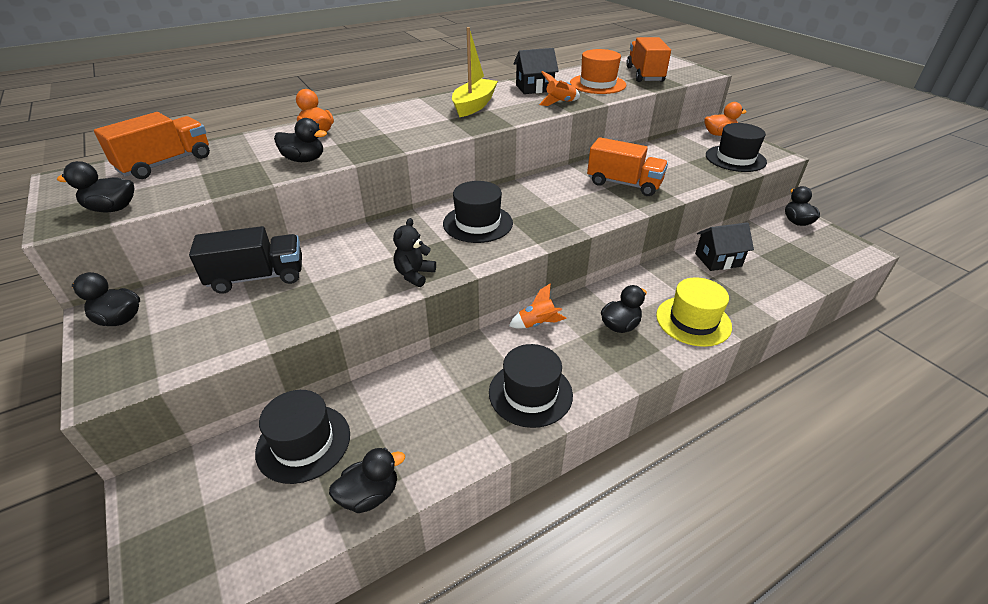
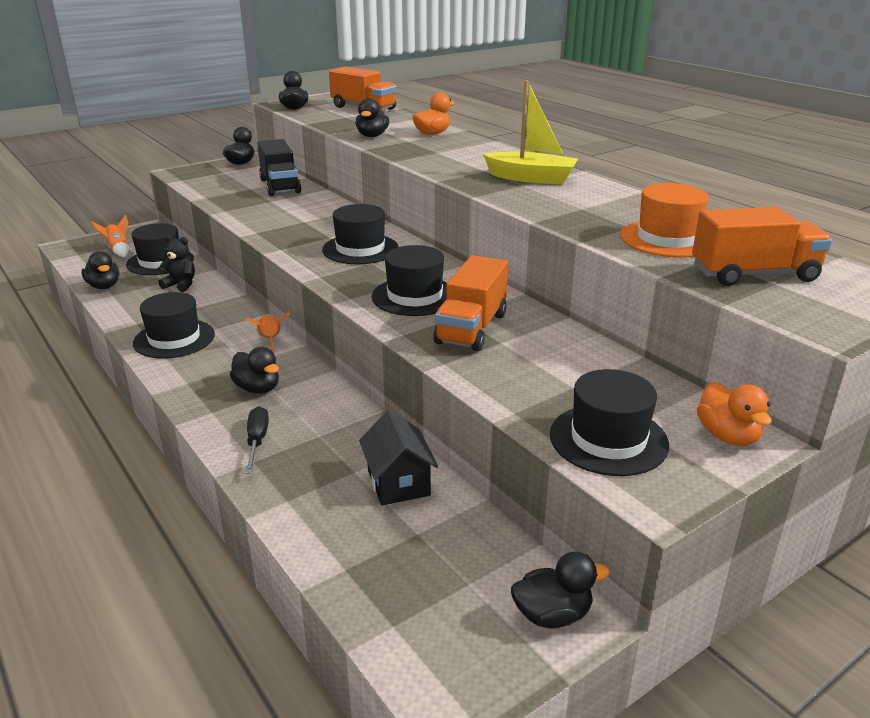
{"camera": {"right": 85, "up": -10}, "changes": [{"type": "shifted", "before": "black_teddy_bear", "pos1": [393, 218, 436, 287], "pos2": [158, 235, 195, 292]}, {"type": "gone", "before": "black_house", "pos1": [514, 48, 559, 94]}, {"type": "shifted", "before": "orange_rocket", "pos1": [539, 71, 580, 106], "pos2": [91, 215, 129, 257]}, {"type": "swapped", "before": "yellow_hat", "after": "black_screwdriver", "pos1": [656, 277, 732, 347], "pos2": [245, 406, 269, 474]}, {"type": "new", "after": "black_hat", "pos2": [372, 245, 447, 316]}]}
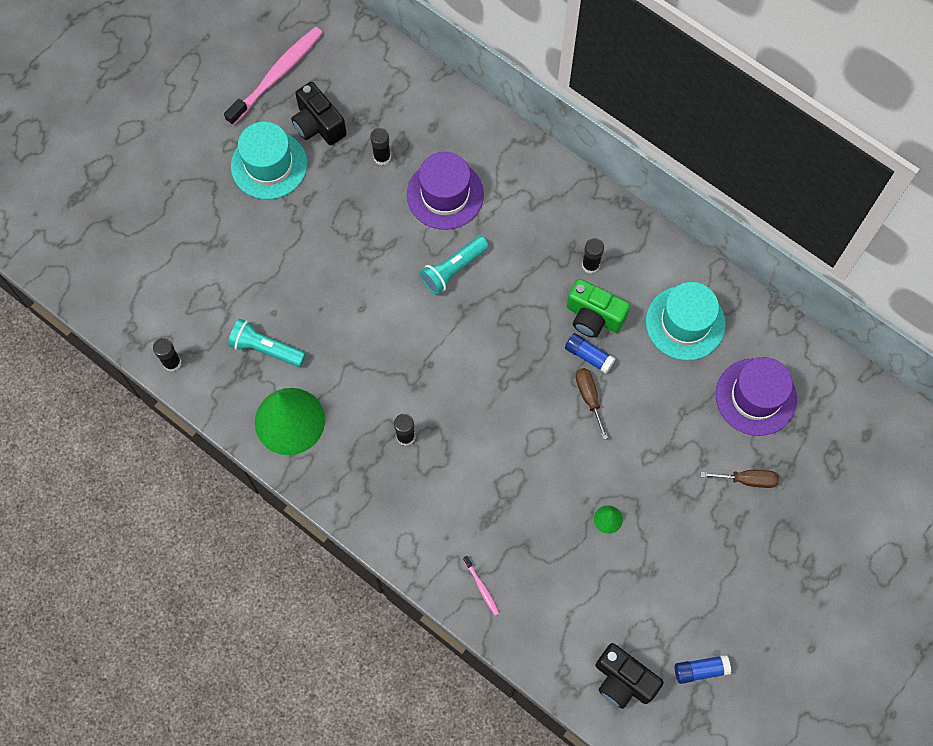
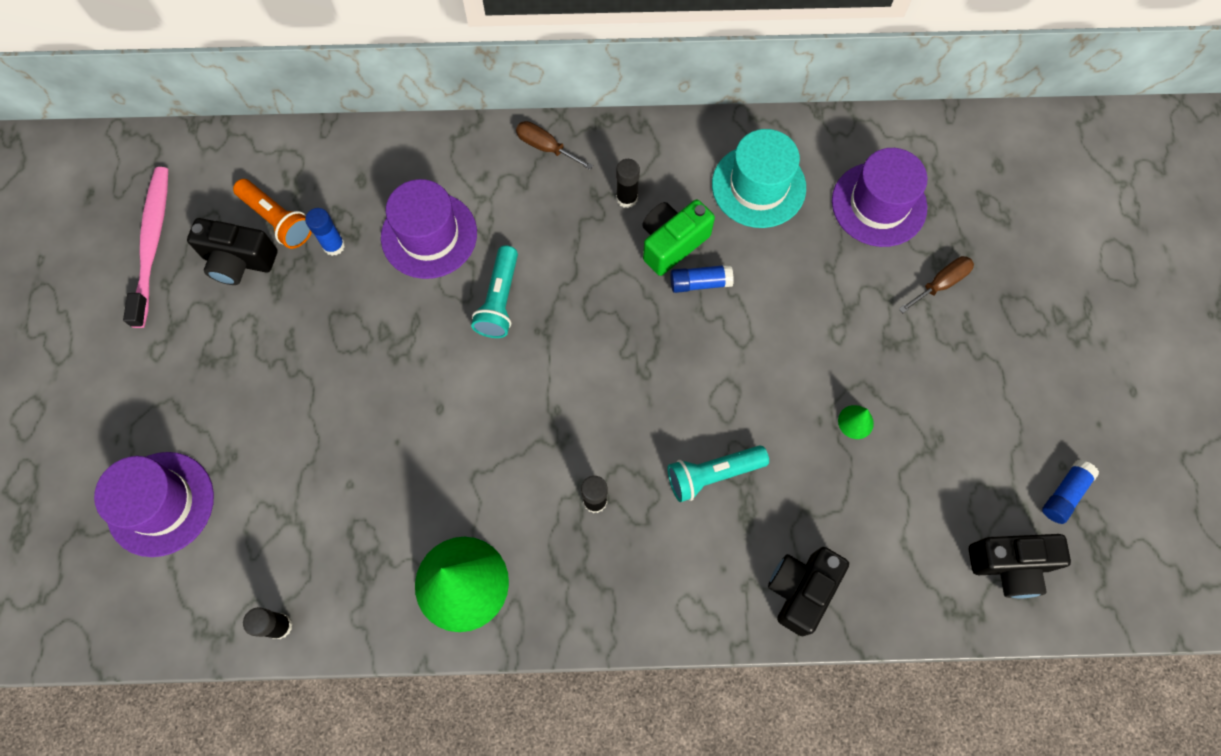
{"camera": {"right": -40, "up": 0}, "changes": [{"type": "shifted", "before": "turquoise_flashlight", "pos1": [228, 319, 306, 367], "pos2": [667, 445, 769, 502]}, {"type": "gone", "before": "turquoise_hat", "pos1": [231, 122, 307, 200]}, {"type": "repainted", "before": "black_glue_stick", "after": "blue_glue_stick", "pos1": [370, 128, 391, 165], "pos2": [305, 208, 345, 256]}, {"type": "swapped", "before": "pink_toothbrush", "after": "black_camera", "pos1": [463, 556, 500, 616], "pos2": [768, 547, 849, 636]}, {"type": "rotated", "before": "green_camera", "pos1": [567, 279, 630, 338], "pos2": [642, 199, 715, 276], "turn": 150}, {"type": "shifted", "before": "brown_screwdriver", "pos1": [575, 368, 608, 440], "pos2": [516, 121, 593, 170]}, {"type": "new", "after": "purple_hat", "pos2": [94, 452, 214, 557]}, {"type": "new", "after": "orange_flashlight", "pos2": [233, 179, 312, 249]}]}
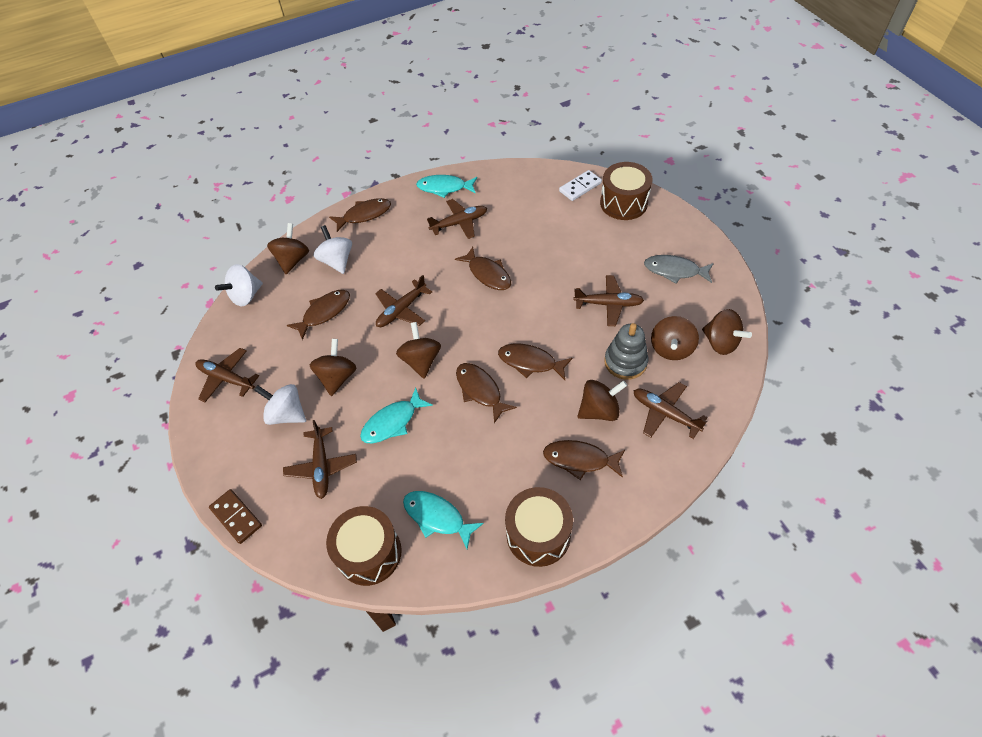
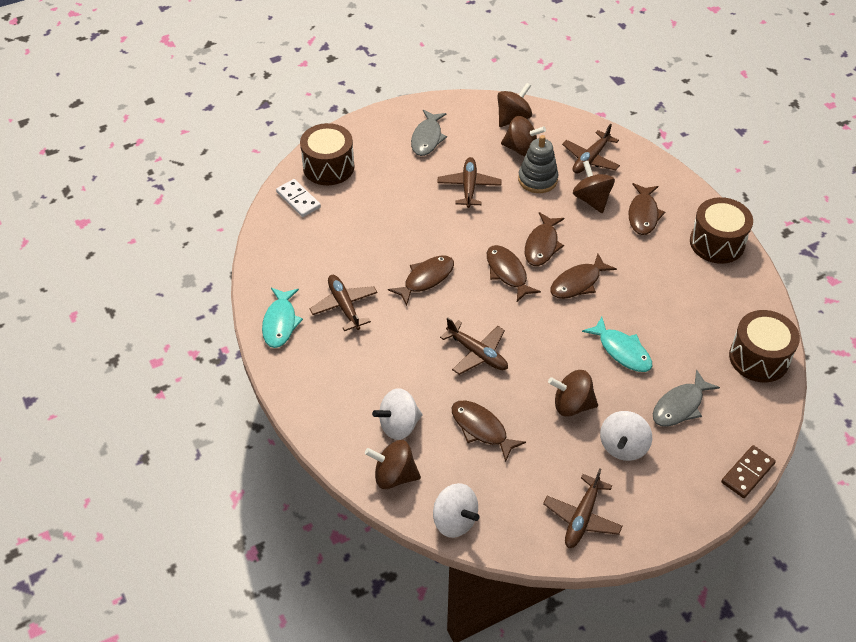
{"camera": {"right": -95, "up": -5}, "changes": [{"type": "swapped", "before": "brown_plane", "after": "grey_fish", "pos1": [283, 420, 357, 499], "pos2": [653, 370, 720, 427]}, {"type": "shifted", "before": "brown_fish", "pos1": [329, 198, 391, 232], "pos2": [487, 245, 541, 302]}, {"type": "gone", "before": "brown_spinning_top", "pos1": [396, 322, 441, 378]}, {"type": "gone", "before": "turquoise_fish", "pos1": [403, 491, 484, 549]}]}
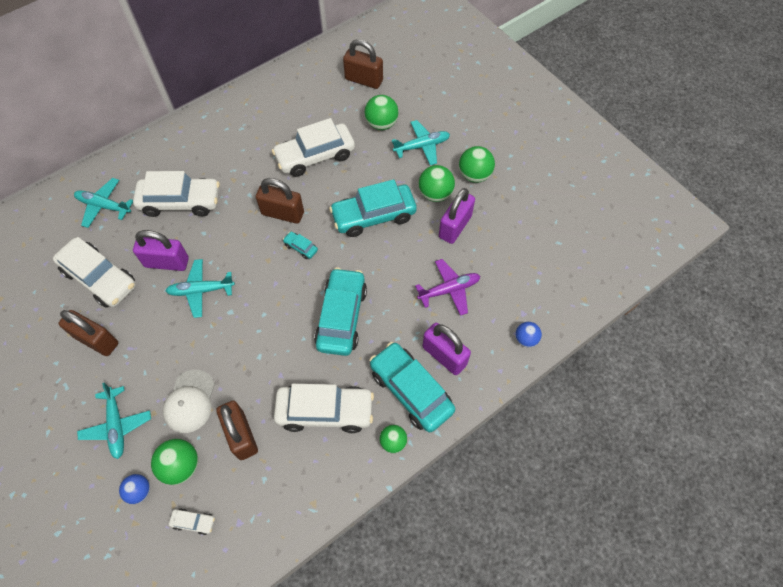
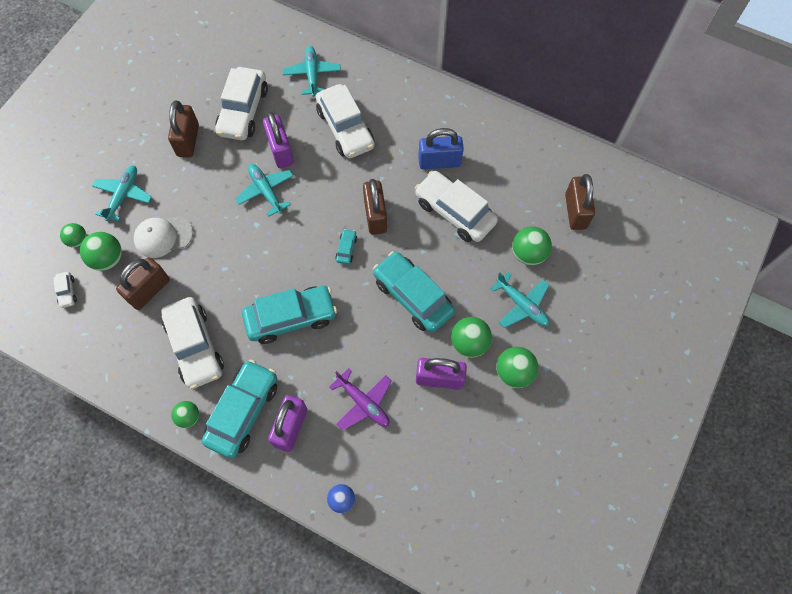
{"camera": {"right": 65, "up": 5}, "changes": [{"type": "rotated", "before": "turquoise_plane", "pos1": [77, 383, 151, 459], "pos2": [92, 166, 152, 222], "turn": 150}, {"type": "repainted", "before": "blue_ball", "after": "green_ball", "pos1": [119, 474, 150, 504], "pos2": [60, 223, 87, 248]}, {"type": "new", "after": "blue_padlock", "pos2": [418, 128, 464, 170]}]}
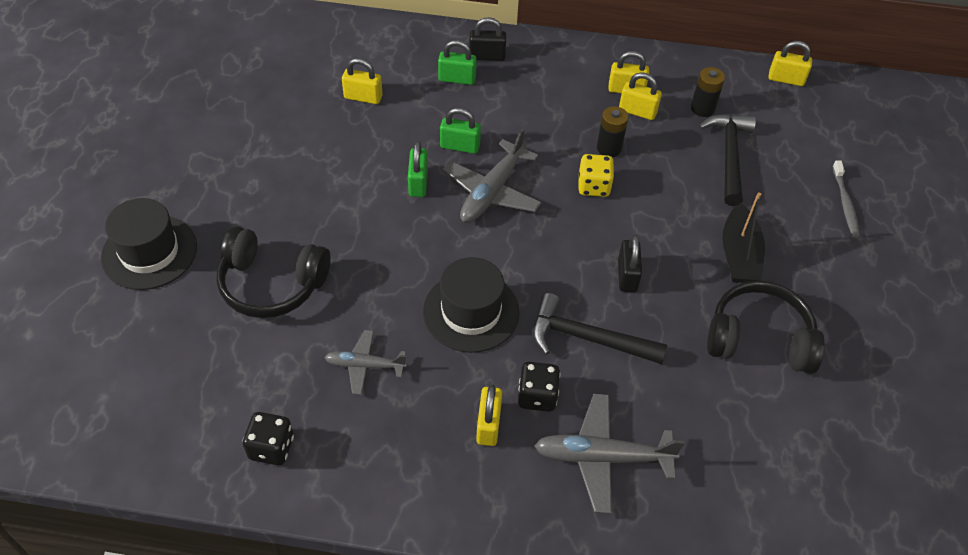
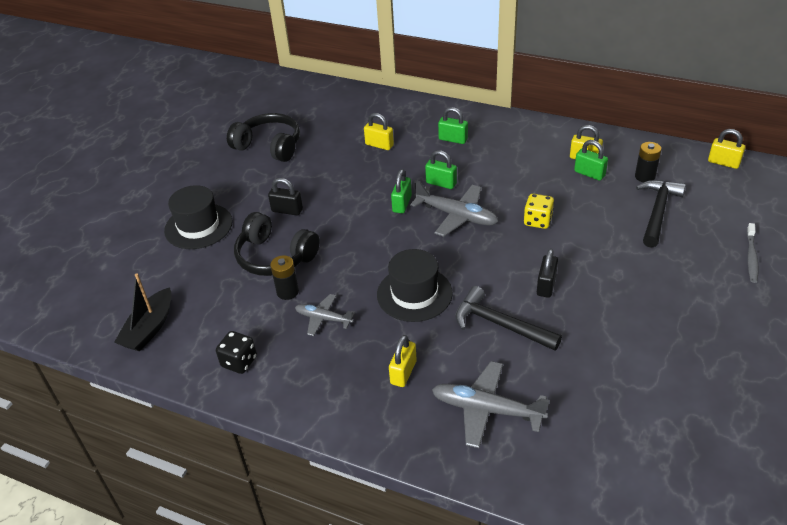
{"camera": {"right": 20, "up": -10}, "changes": [{"type": "rotated", "before": "grey_plane", "pos1": [443, 129, 542, 223], "pos2": [410, 180, 499, 237], "turn": -105}, {"type": "shifted", "before": "black_padlock", "pos1": [469, 17, 506, 61], "pos2": [268, 178, 303, 215]}, {"type": "gone", "before": "black_dice", "pos1": [518, 362, 560, 412]}, {"type": "shifted", "before": "black_battery", "pos1": [597, 106, 629, 157], "pos2": [270, 255, 299, 300]}, {"type": "repainted", "before": "yellow_padlock", "after": "green_padlock", "pos1": [619, 72, 662, 120], "pos2": [574, 140, 608, 181]}, {"type": "shifted", "before": "black_headphones", "pos1": [707, 281, 825, 374], "pos2": [227, 113, 300, 162]}, {"type": "shifted", "before": "black_boat", "pos1": [722, 192, 765, 283], "pos2": [114, 273, 172, 352]}]}
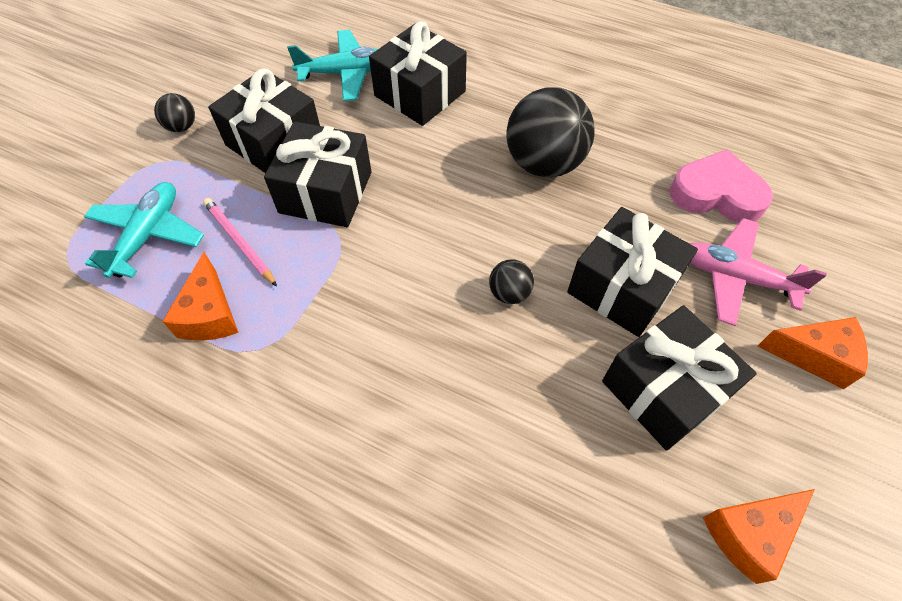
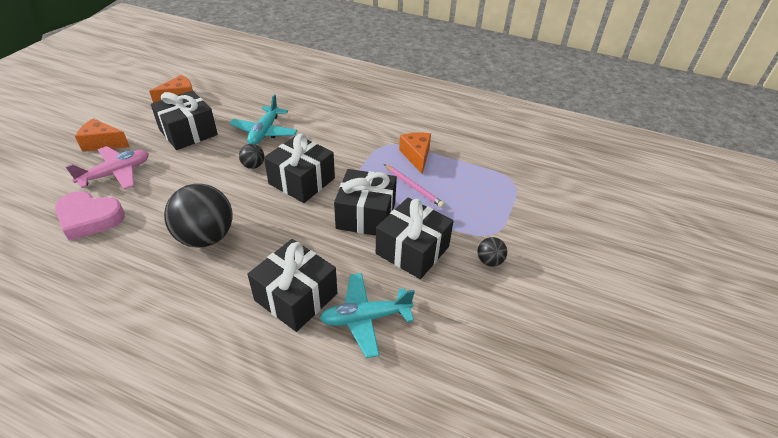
{"camera": {"right": 175, "up": -15}, "changes": [{"type": "shifted", "before": "turquoise_plane", "pos1": [84, 182, 204, 278], "pos2": [229, 95, 298, 145]}, {"type": "shifted", "before": "black_gift", "pos1": [567, 207, 698, 337], "pos2": [264, 134, 335, 203]}, {"type": "rotated", "before": "pink_plane", "pos1": [690, 218, 827, 326], "pos2": [65, 146, 149, 189], "turn": -60}]}
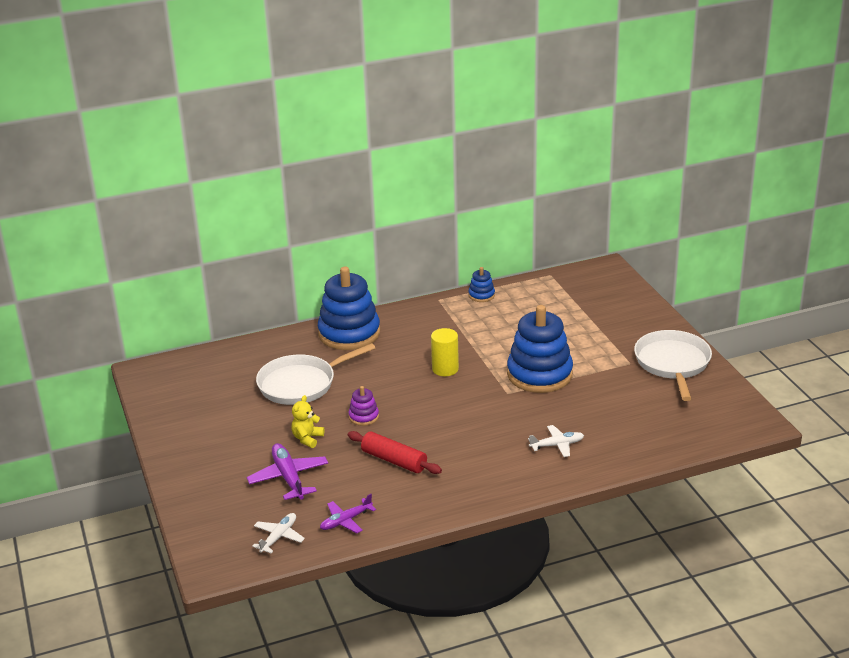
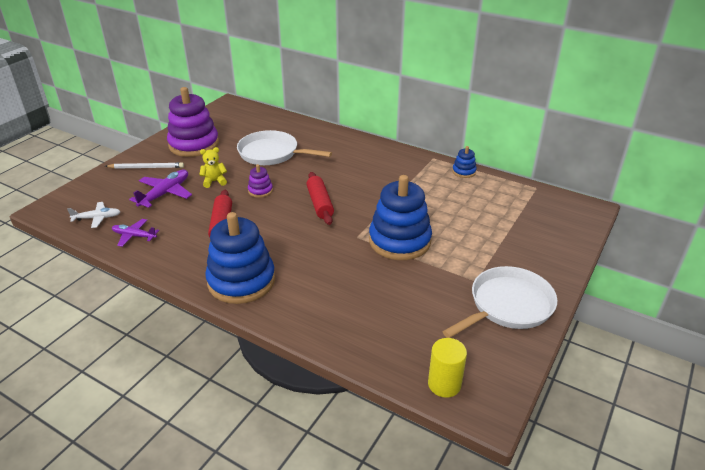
{"camera": {"right": 50, "up": 5}, "changes": [{"type": "shifted", "before": "blue_stacking_toy", "pos1": [318, 267, 380, 350], "pos2": [205, 212, 275, 304]}, {"type": "shifted", "before": "yellow_cylinder", "pos1": [431, 328, 459, 376], "pos2": [428, 338, 467, 398]}, {"type": "gone", "before": "white_plane", "pos1": [528, 425, 584, 457]}, {"type": "new", "after": "white_pencil", "pos2": [105, 162, 184, 169]}, {"type": "new", "after": "purple_stacking_toy", "pos2": [167, 87, 219, 157]}, {"type": "new", "after": "red_rolling_pin", "pos2": [307, 172, 334, 225]}]}
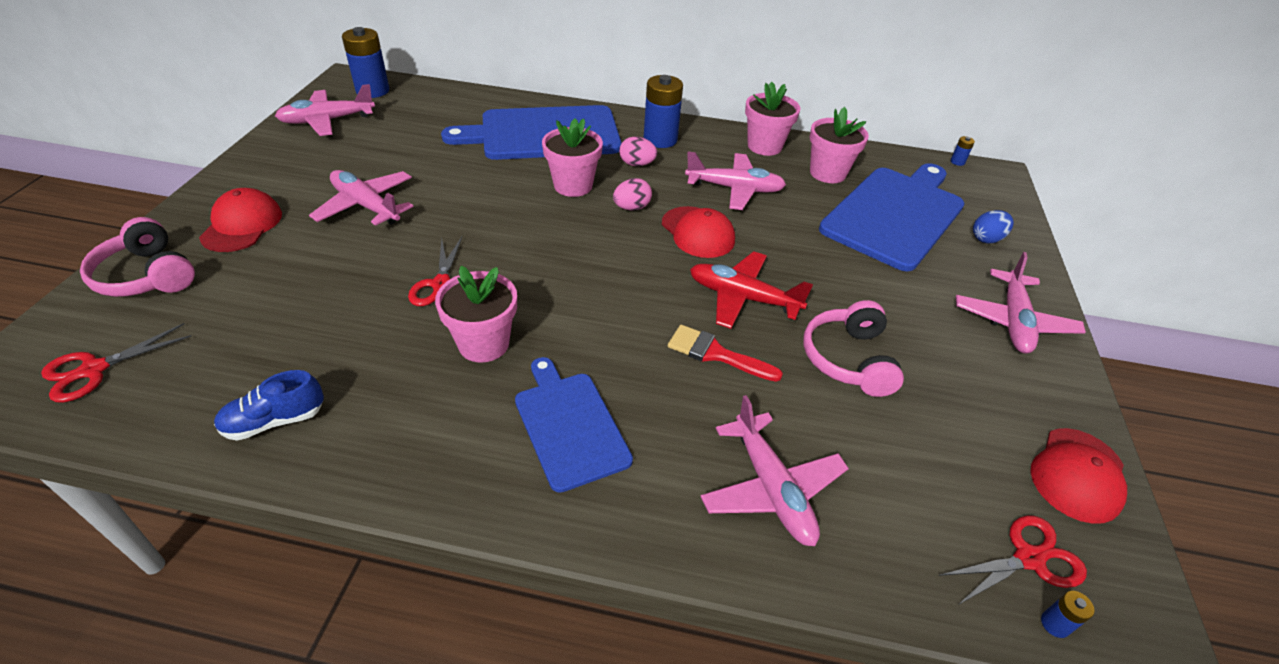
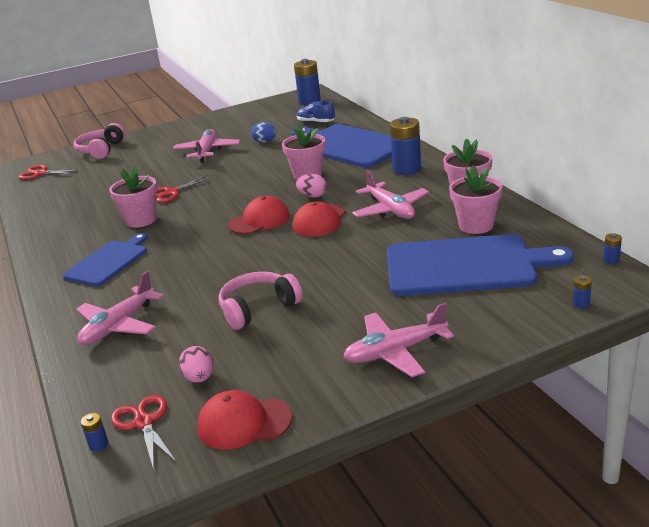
{"camera": {"right": 60, "up": -15}, "changes": [{"type": "shifted", "before": "red_cap", "pos1": [199, 188, 282, 252], "pos2": [228, 196, 290, 234]}, {"type": "shifted", "before": "blue_shoe", "pos1": [214, 370, 324, 441], "pos2": [297, 101, 335, 123]}, {"type": "gone", "before": "pink_plane", "pos1": [275, 84, 375, 136]}, {"type": "shifted", "before": "pink_egg", "pos1": [619, 136, 657, 166], "pos2": [179, 346, 213, 383]}, {"type": "gone", "before": "red_brush", "pos1": [668, 325, 783, 382]}, {"type": "gone", "before": "red_plane", "pos1": [690, 251, 813, 329]}, {"type": "rotated", "before": "red_scissors", "pos1": [939, 516, 1087, 605], "pos2": [111, 395, 177, 469], "turn": -150}, {"type": "shifted", "before": "blue_egg", "pos1": [973, 210, 1014, 244], "pos2": [251, 123, 276, 143]}, {"type": "new", "after": "blue_battery", "pos2": [573, 275, 592, 309]}]}
